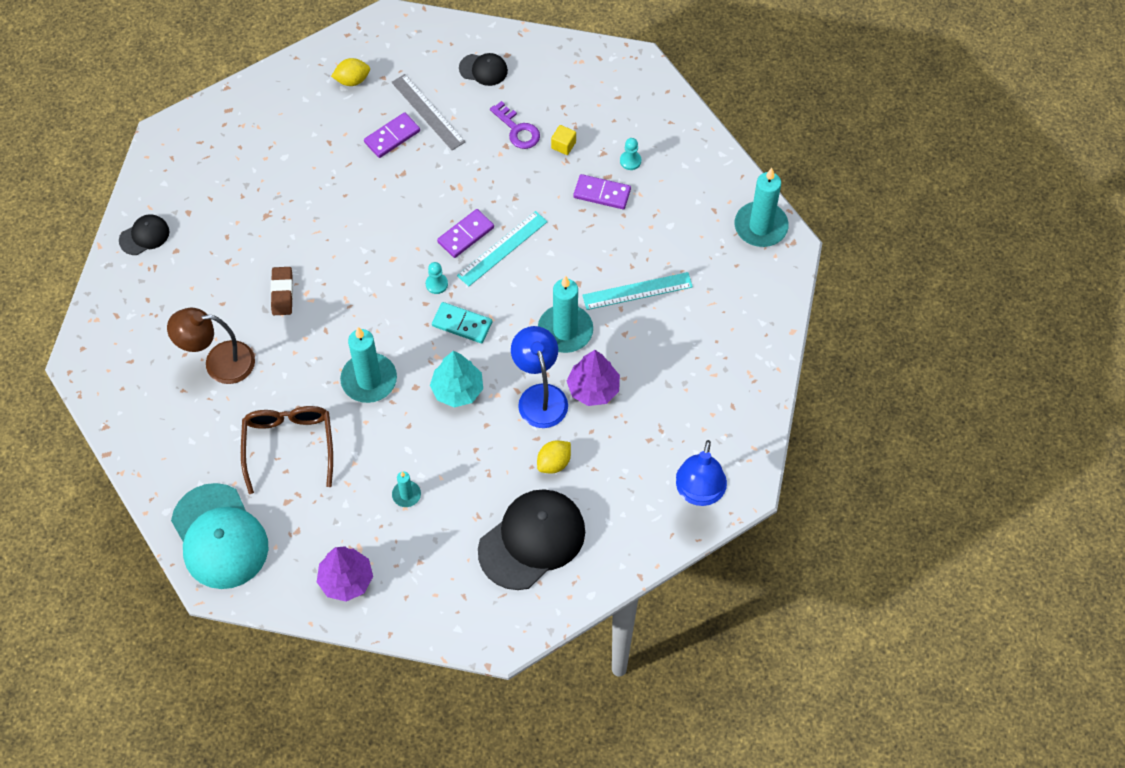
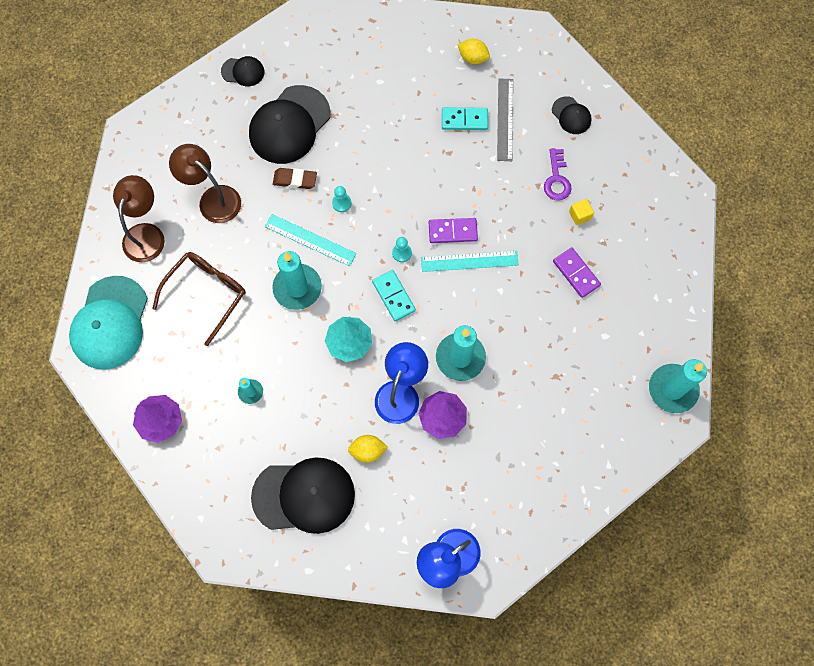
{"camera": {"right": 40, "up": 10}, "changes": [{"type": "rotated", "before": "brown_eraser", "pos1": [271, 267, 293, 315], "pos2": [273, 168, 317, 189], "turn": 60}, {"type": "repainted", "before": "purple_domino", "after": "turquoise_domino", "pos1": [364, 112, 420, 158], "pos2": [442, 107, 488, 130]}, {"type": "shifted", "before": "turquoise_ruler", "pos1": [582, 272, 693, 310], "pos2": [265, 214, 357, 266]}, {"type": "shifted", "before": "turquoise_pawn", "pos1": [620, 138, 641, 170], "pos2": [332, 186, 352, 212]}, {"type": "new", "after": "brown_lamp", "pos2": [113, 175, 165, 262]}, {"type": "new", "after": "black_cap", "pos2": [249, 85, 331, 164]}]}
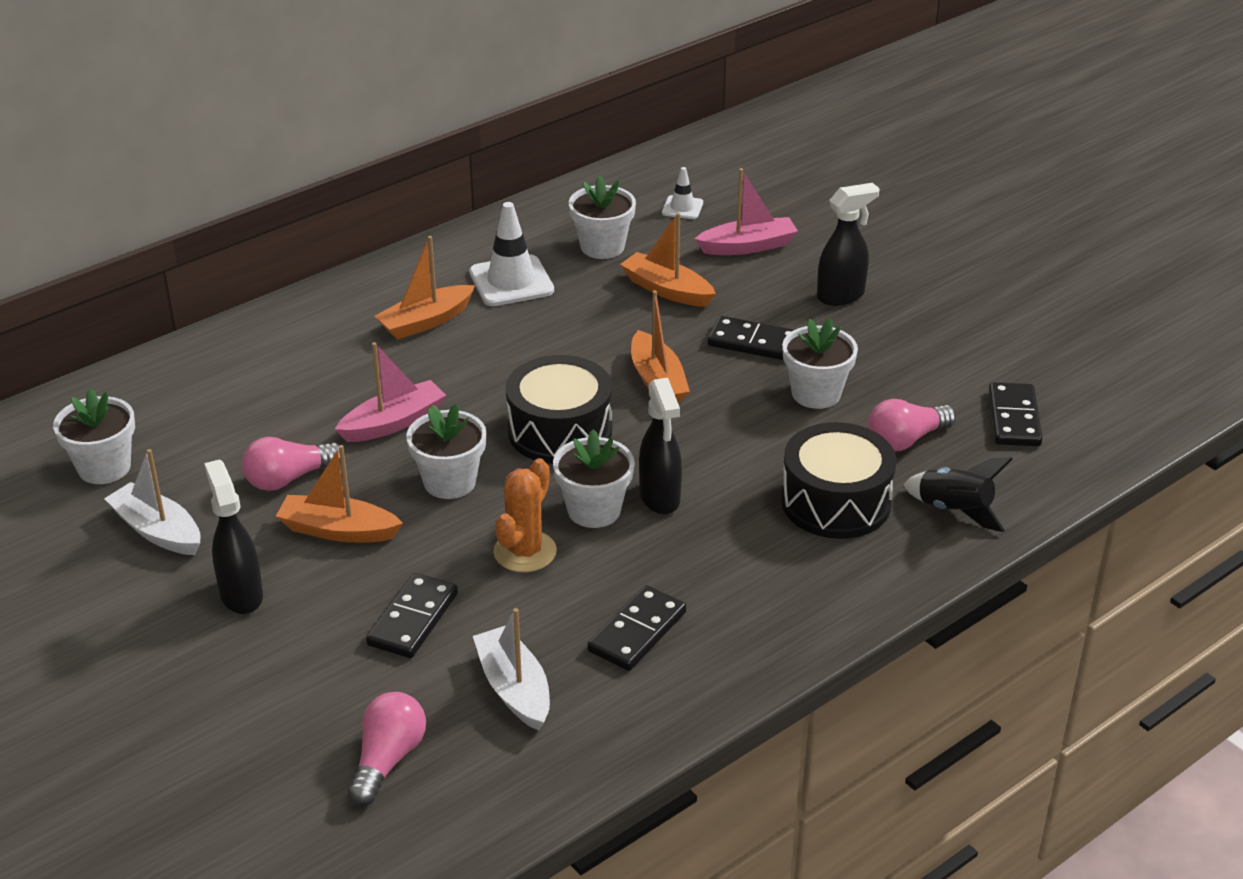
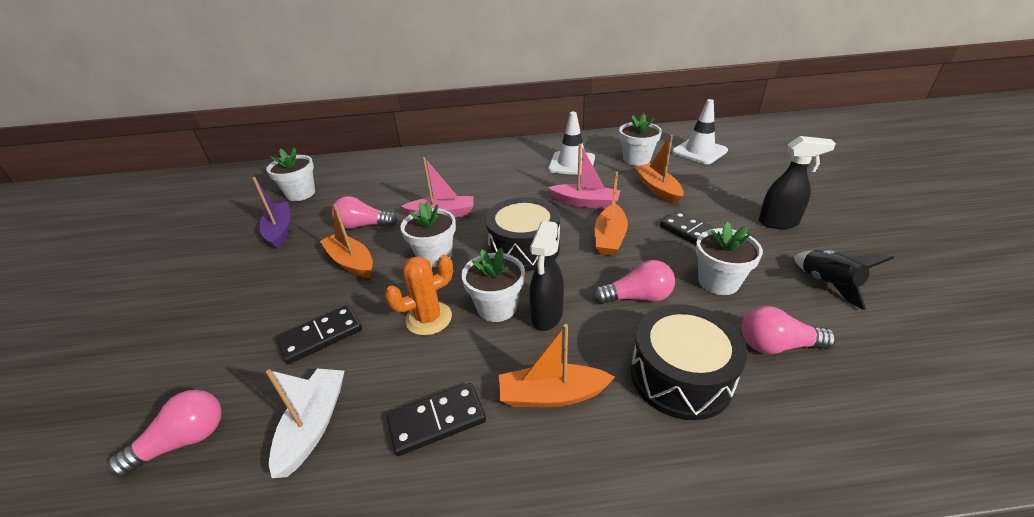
{"camera": {"right": 35, "up": 0}, "changes": [{"type": "repainted", "before": "white_boat", "after": "purple_boat", "pos1": [104, 449, 201, 555], "pos2": [252, 177, 291, 249]}, {"type": "gone", "before": "black_spray_bottle", "pos1": [204, 459, 263, 614]}, {"type": "shifted", "before": "orange_boat", "pos1": [374, 236, 475, 340], "pos2": [499, 324, 615, 407]}, {"type": "scaled", "before": "white_traffic_cone", "pos1": [662, 167, 703, 219], "pos2": [672, 99, 728, 164], "scale": 1.86}, {"type": "shifted", "before": "pink_boat", "pos1": [695, 168, 798, 255], "pos2": [548, 144, 621, 209]}, {"type": "shifted", "before": "black_rocket", "pos1": [903, 457, 1013, 532], "pos2": [794, 250, 894, 310]}, {"type": "gone", "before": "black_domino", "pos1": [989, 382, 1042, 446]}, {"type": "new", "after": "pink_light_bulb", "pos2": [593, 260, 675, 304]}]}
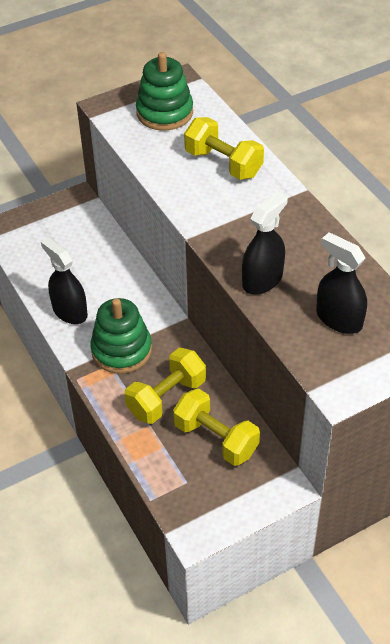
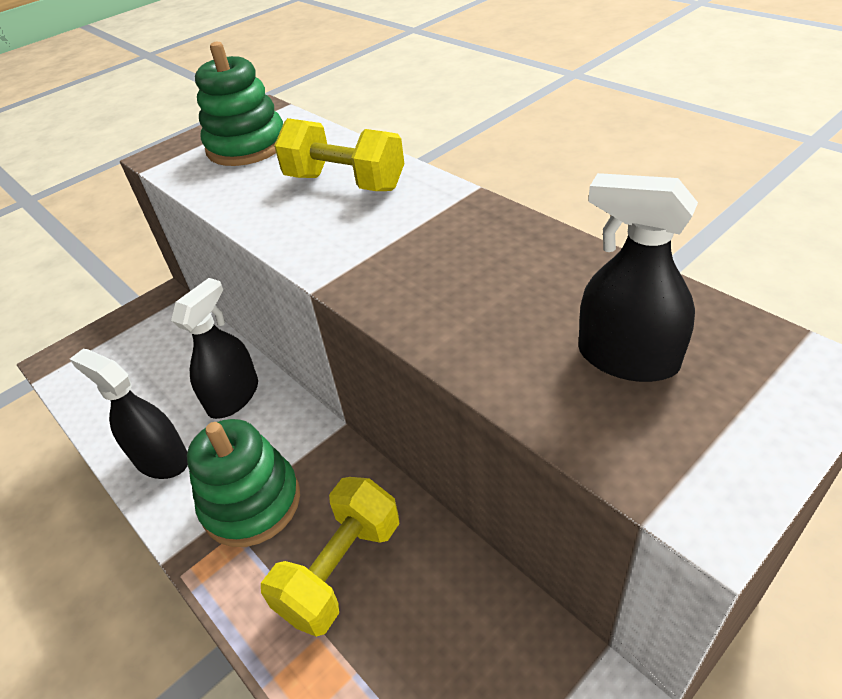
{"camera": {"right": -10, "up": -5}, "changes": [{"type": "gone", "before": "yellow_dumbbell", "pos1": [173, 389, 260, 466]}, {"type": "shifted", "before": "black_spray_bottle", "pos1": [242, 191, 288, 295], "pos2": [171, 278, 258, 419]}]}
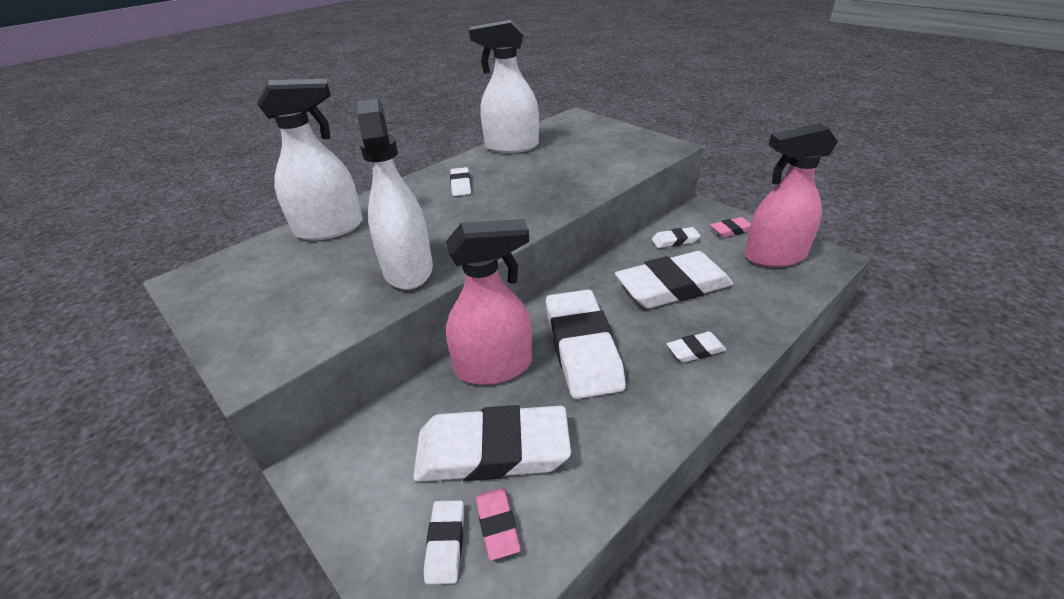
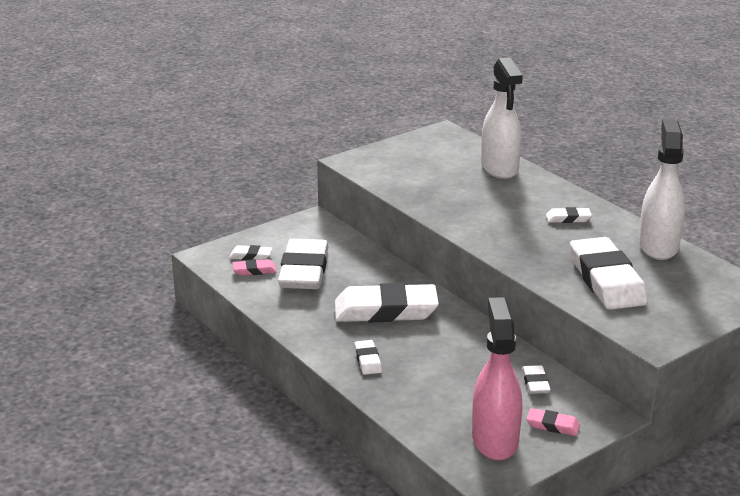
{"camera": {"right": 95, "up": -10}, "changes": [{"type": "gone", "before": "white_spray_bottle", "pos1": [357, 99, 433, 290]}, {"type": "gone", "before": "pink_spray_bottle", "pos1": [446, 219, 532, 385]}, {"type": "shifted", "before": "white_eraser", "pos1": [615, 251, 733, 309], "pos2": [570, 237, 648, 310]}, {"type": "rotated", "before": "pink_eraser", "pos1": [710, 217, 751, 237], "pos2": [526, 408, 580, 436], "turn": -60}]}
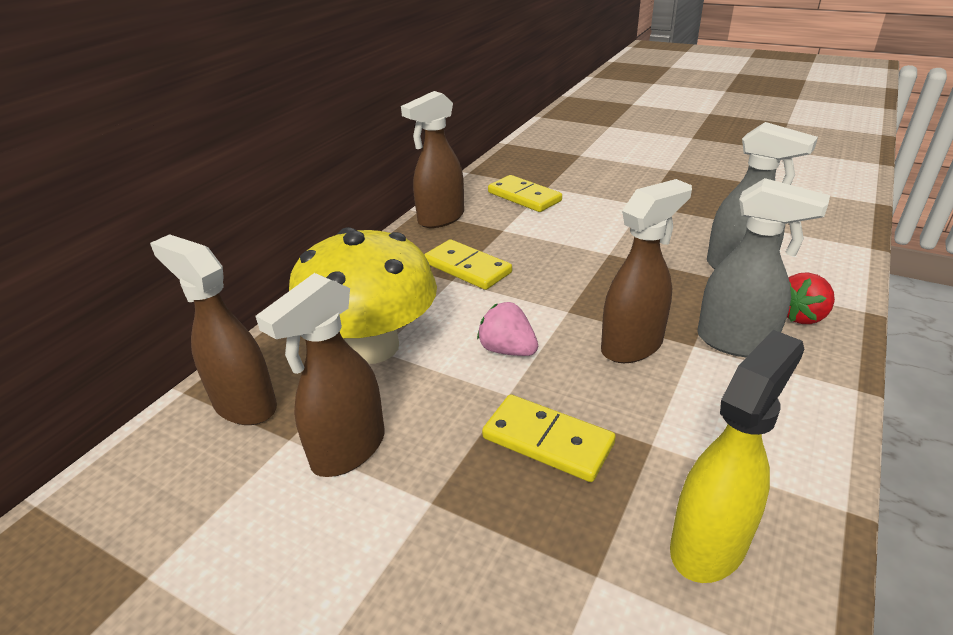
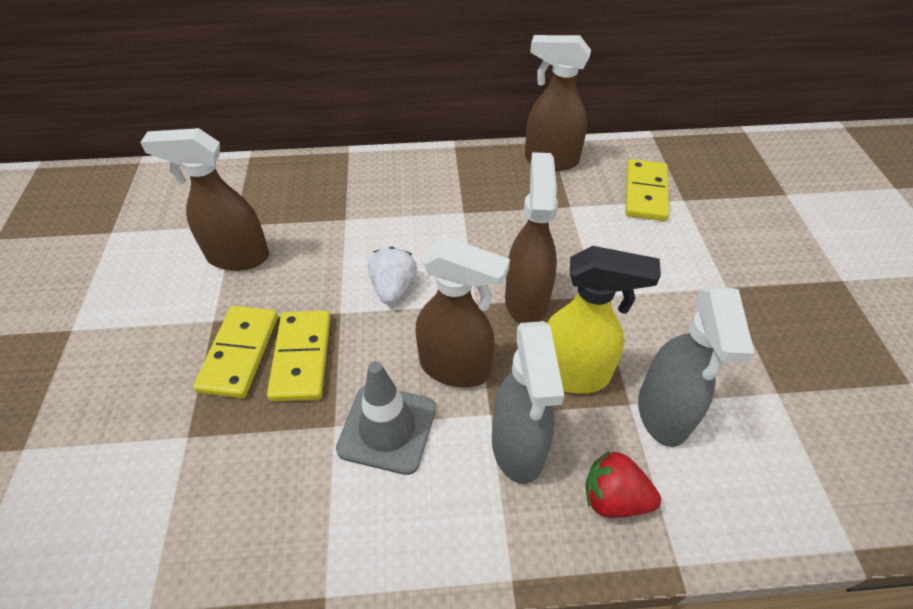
{"camera": {"right": 55, "up": 15}, "changes": [{"type": "shifted", "before": "brown_spray_bottle", "pos1": [150, 234, 277, 425], "pos2": [505, 152, 558, 323]}, {"type": "gone", "before": "yellow_mushroom", "pos1": [289, 227, 437, 364]}, {"type": "shifted", "before": "yellow_domino", "pos1": [424, 239, 512, 290], "pos2": [193, 306, 278, 398]}, {"type": "repainted", "before": "pink_strawberry", "after": "white_strawberry", "pos1": [477, 302, 538, 356], "pos2": [368, 247, 417, 304]}, {"type": "shifted", "before": "yellow_spray_bottle", "pos1": [670, 330, 804, 583], "pos2": [547, 246, 661, 394]}, {"type": "new", "after": "grey_traffic_cone", "pos2": [336, 361, 436, 475]}]}
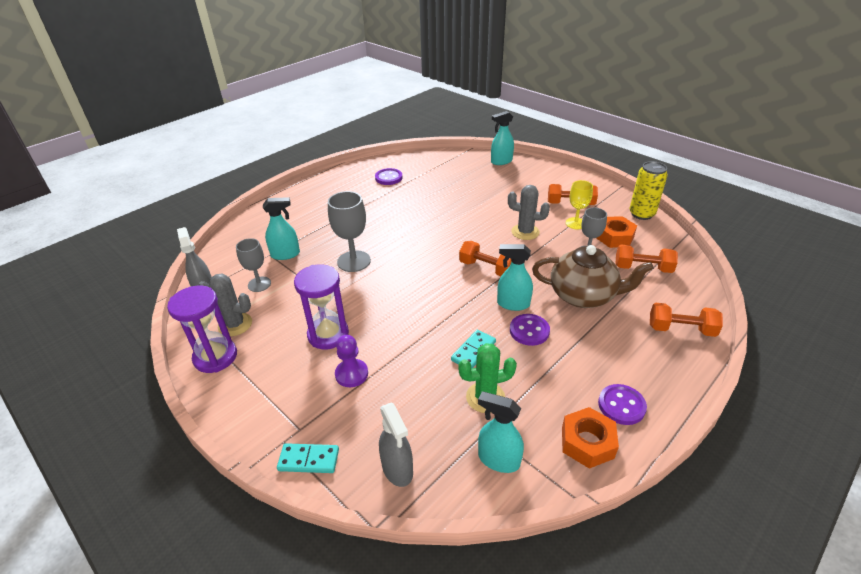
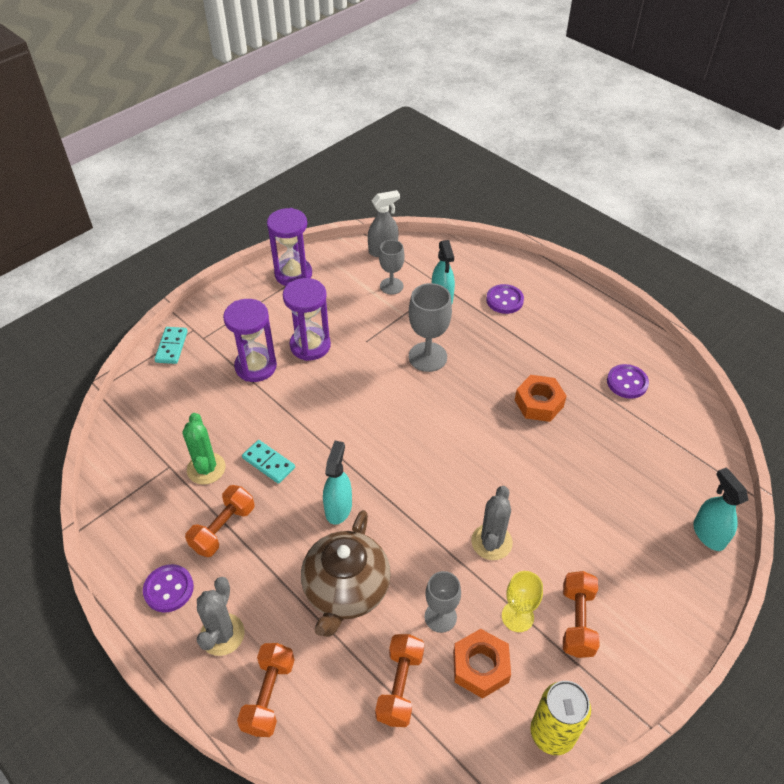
{"camera": {"right": 90, "up": 10}, "changes": [{"type": "shifted", "before": "grey_cactus", "pos1": [198, 273, 252, 336], "pos2": [197, 577, 245, 656]}, {"type": "swapped", "before": "purple_pawn", "after": "purple_hourglass", "pos1": [335, 335, 368, 387], "pos2": [223, 299, 277, 382]}, {"type": "gone", "before": "grey_spray_bottle", "pos1": [379, 403, 413, 487]}, {"type": "shifted", "before": "orange_dumbbell", "pos1": [459, 241, 511, 276], "pos2": [185, 485, 254, 557]}, {"type": "gone", "before": "turquoise_spray_bottle", "pos1": [478, 391, 524, 473]}, {"type": "shifted", "before": "purple_button", "pos1": [510, 314, 550, 346], "pos2": [486, 284, 524, 314]}, {"type": "shifted", "before": "orange_nut", "pos1": [562, 407, 619, 469], "pos2": [515, 375, 567, 422]}]}
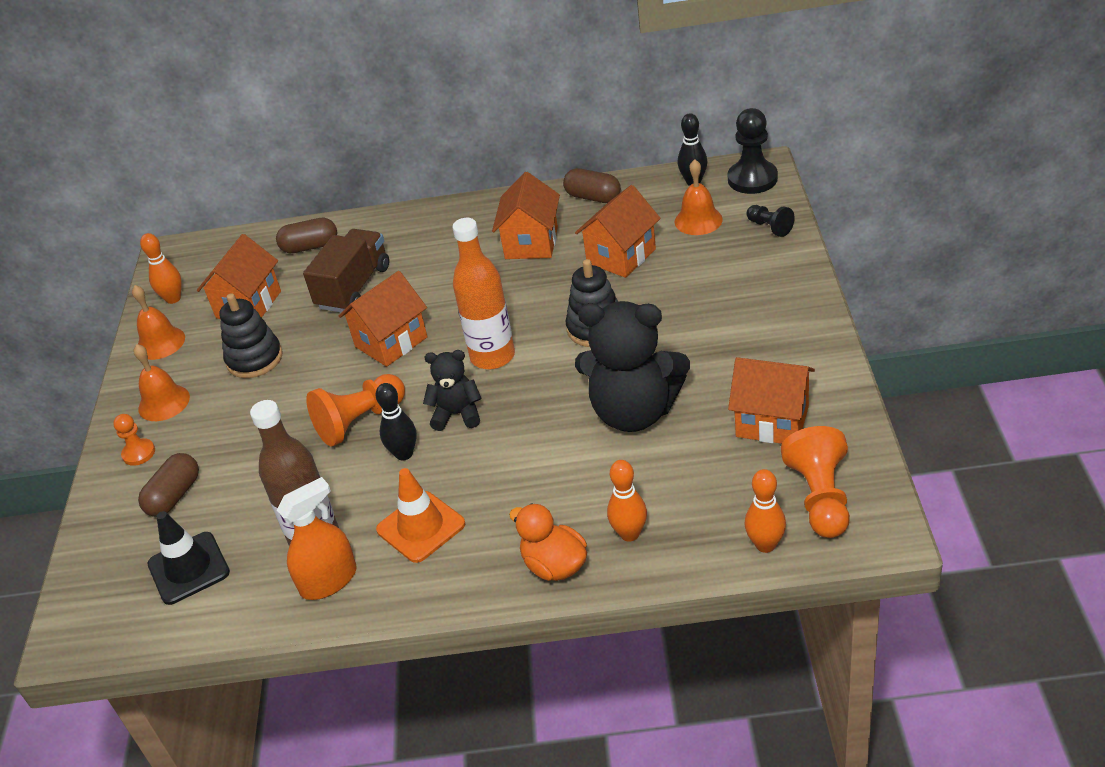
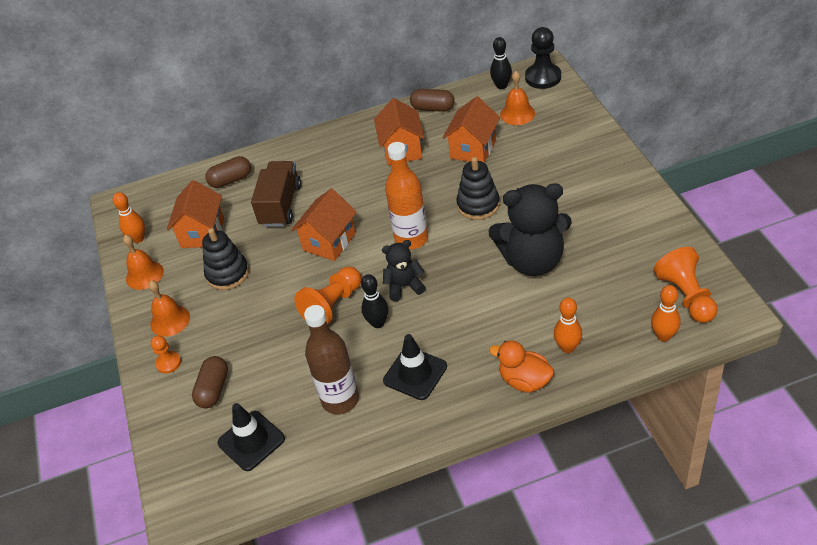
{"camera": {"right": -15, "up": 5}, "changes": [{"type": "gone", "before": "orange_spray_bottle", "pos1": [277, 477, 357, 600]}, {"type": "repainted", "before": "orange_traffic_cone", "after": "black_traffic_cone", "pos1": [376, 468, 465, 563], "pos2": [383, 334, 447, 400]}, {"type": "gone", "before": "orange_house", "pos1": [728, 357, 815, 444]}, {"type": "gone", "before": "black_pawn", "pos1": [747, 205, 795, 237]}]}
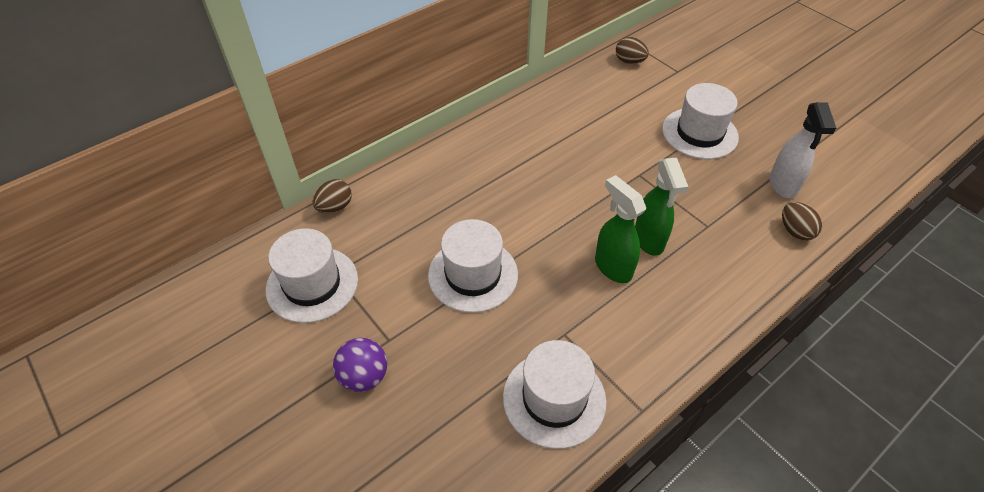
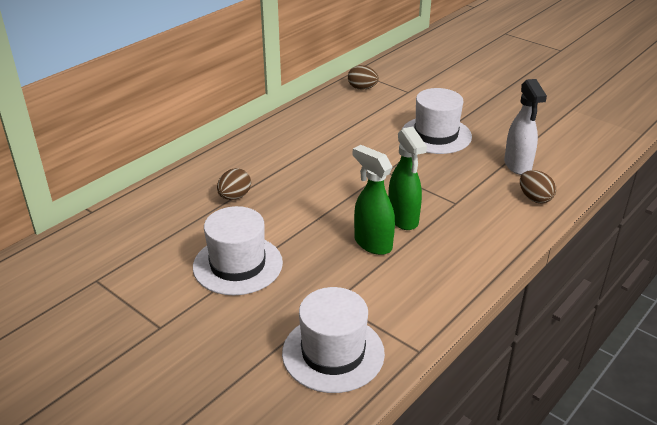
{"camera": {"right": -10, "up": -15}, "changes": [{"type": "gone", "before": "white_hat", "pos1": [266, 228, 358, 323]}, {"type": "shifted", "before": "brown_egg", "pos1": [313, 179, 352, 213], "pos2": [217, 168, 251, 200]}, {"type": "gone", "before": "purple_ball", "pos1": [333, 338, 387, 392]}]}
